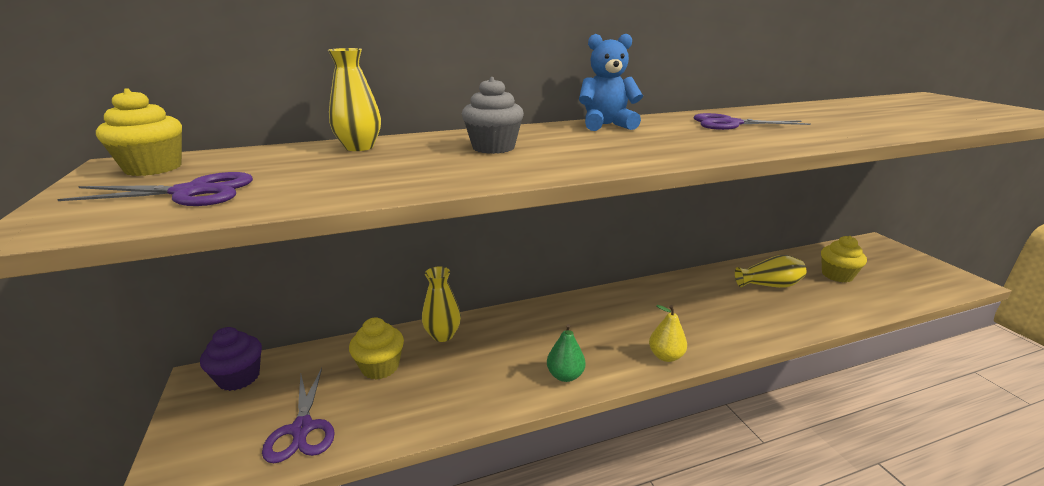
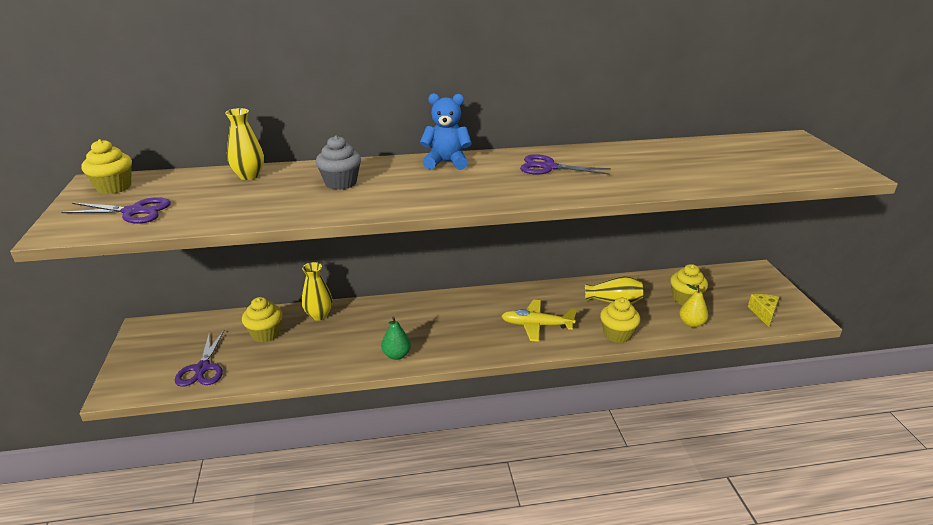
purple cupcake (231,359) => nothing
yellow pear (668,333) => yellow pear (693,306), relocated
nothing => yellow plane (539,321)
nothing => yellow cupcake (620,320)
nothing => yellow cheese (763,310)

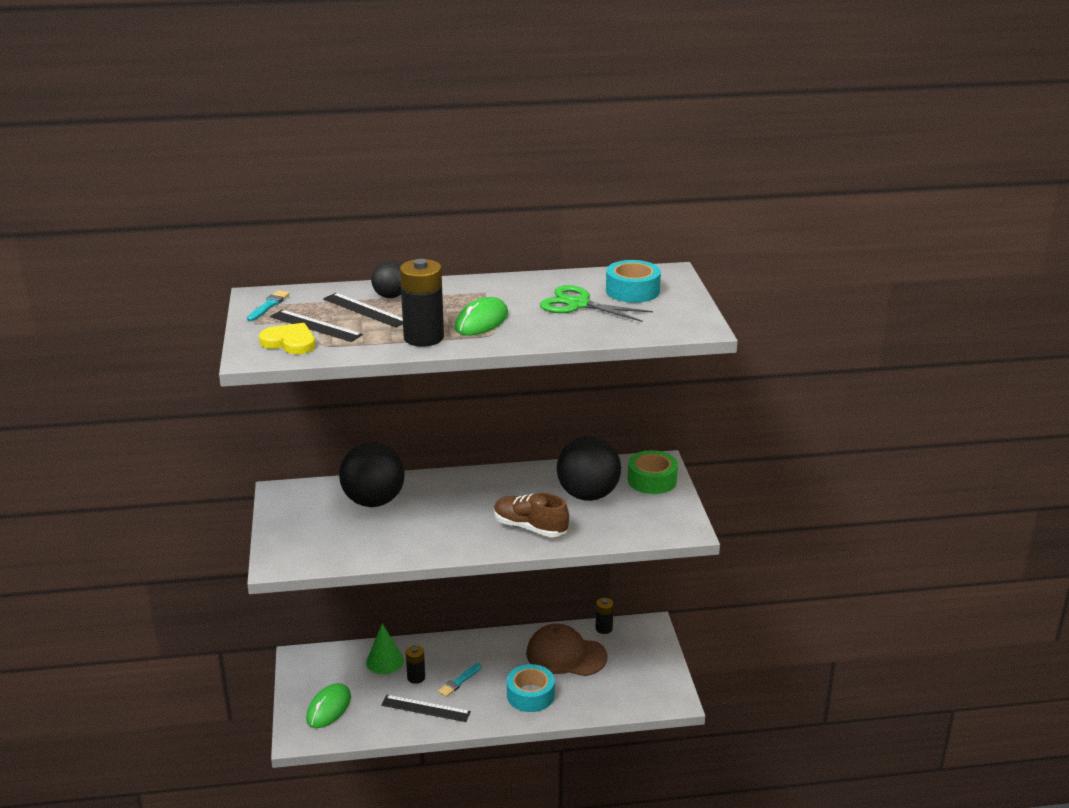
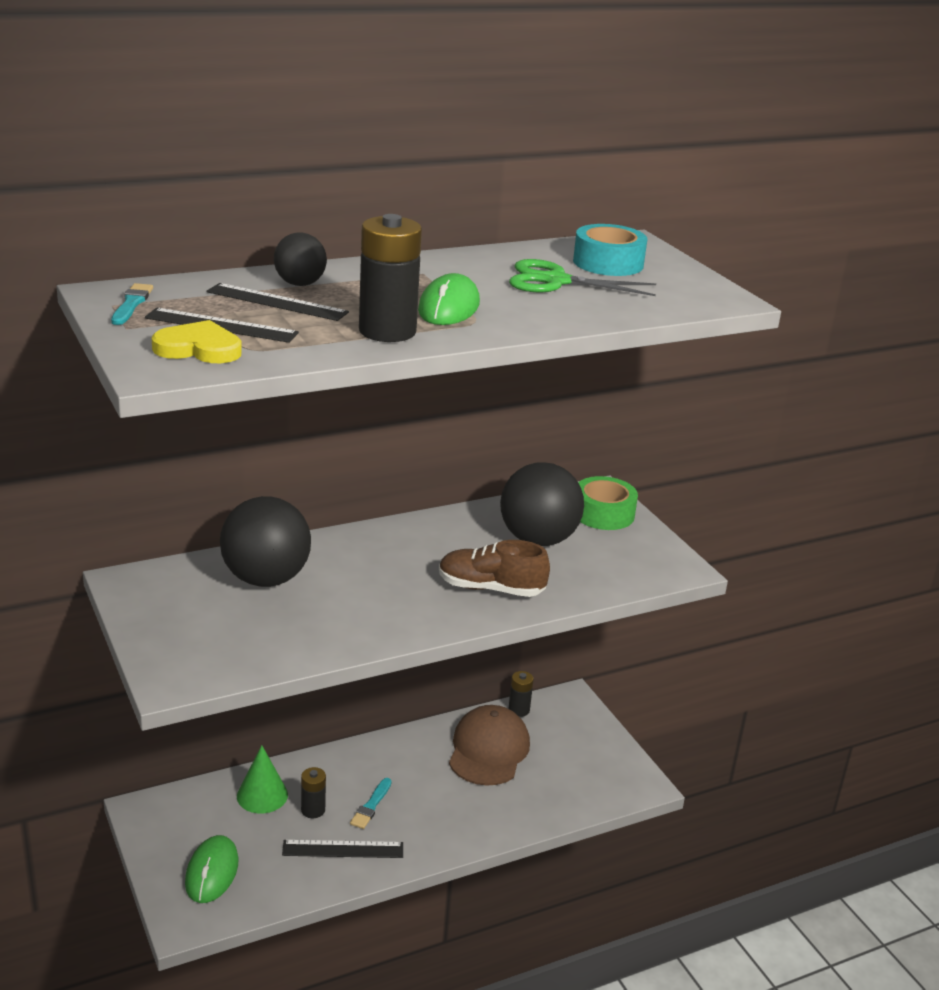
turquoise tape (531,688) => nothing
brown cap (567,650) => brown cap (489,745), 105 degrees clockwise

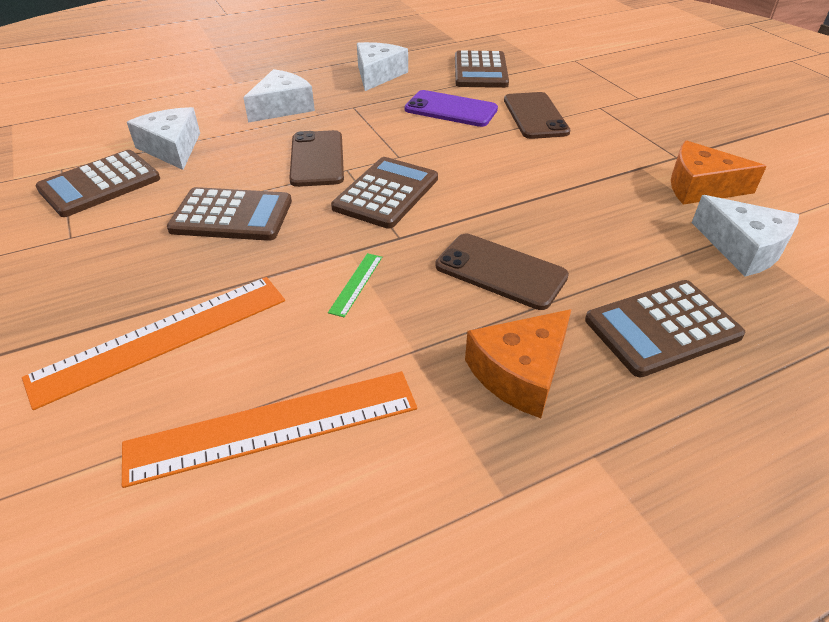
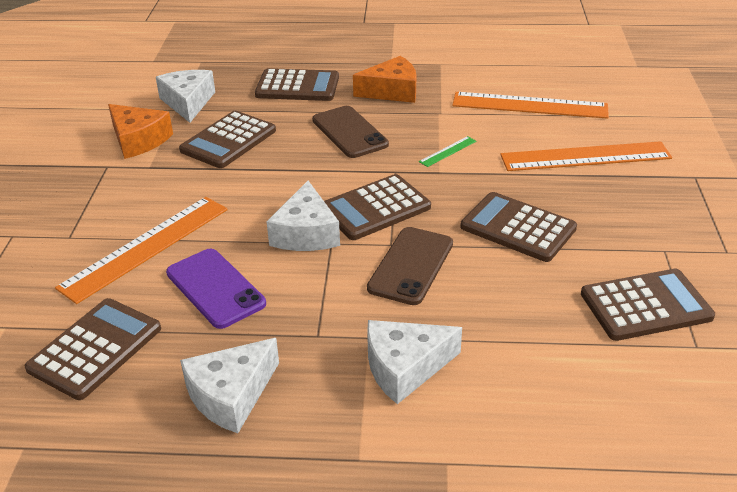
white cheese (163,138) => white cheese (303,216), relocated
brown phone (537,115) => orange ruler (141,250)
nothing => brown calculator (227,139)

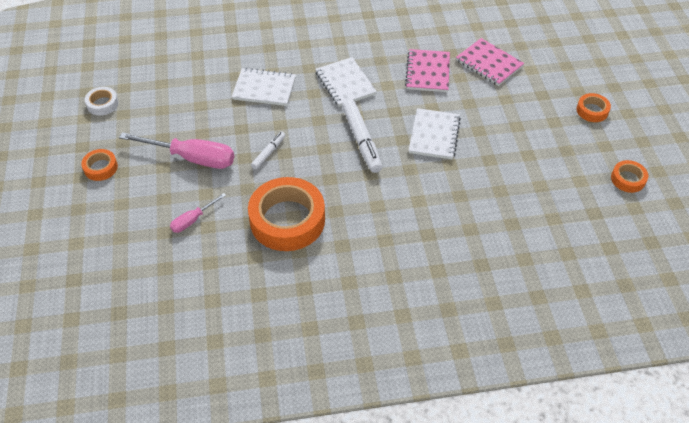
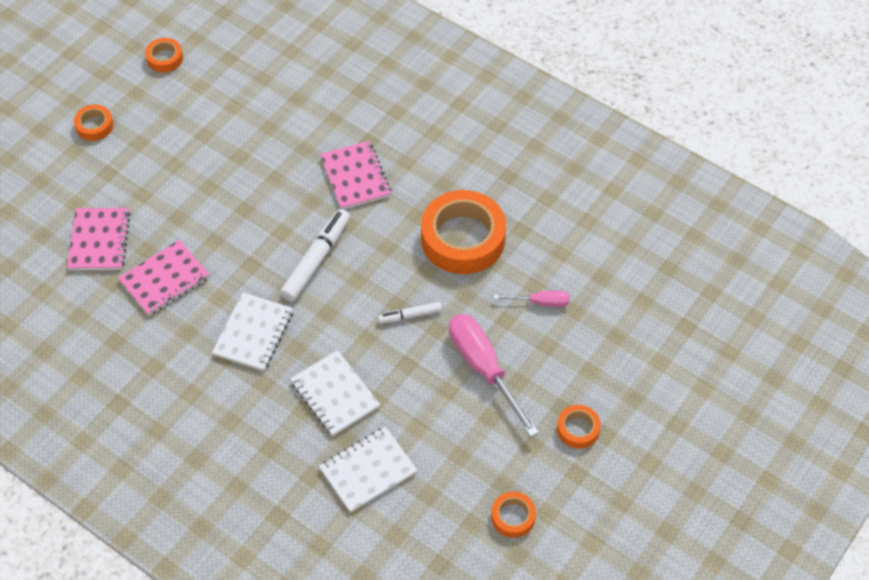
white tape (102,101) => orange tape (513,514)
white notebook (435,133) => white notebook (368,470), relocated
nothing => pink notebook (355,175)

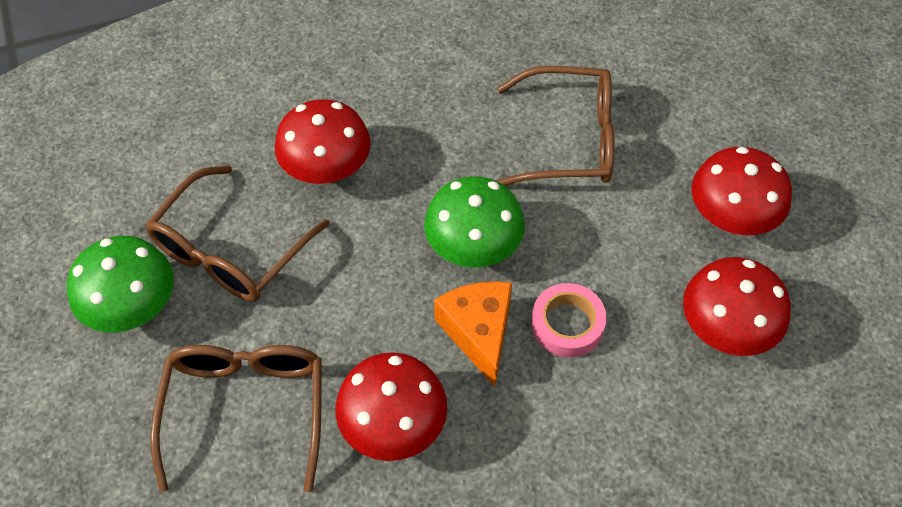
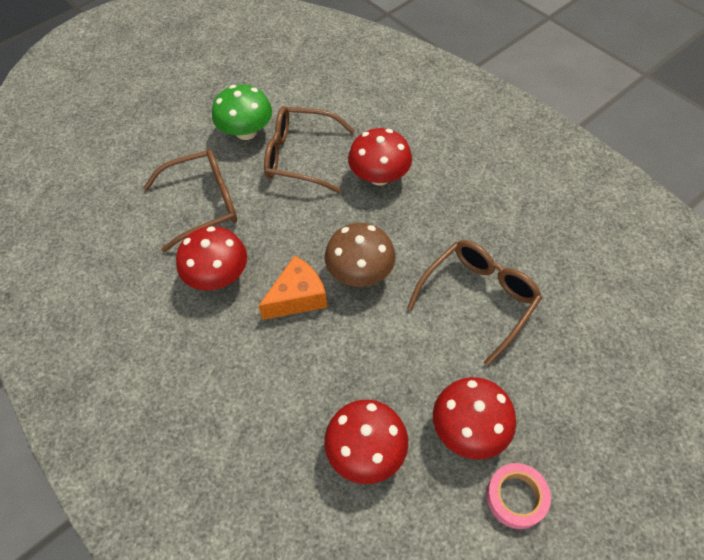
green mushroom (474,222) => brown mushroom (360,255)
brown glasses (554,126) => brown glasses (474,303), 120 degrees counterclockwise
pink tape (569,320) => pink tape (518,496), relocated

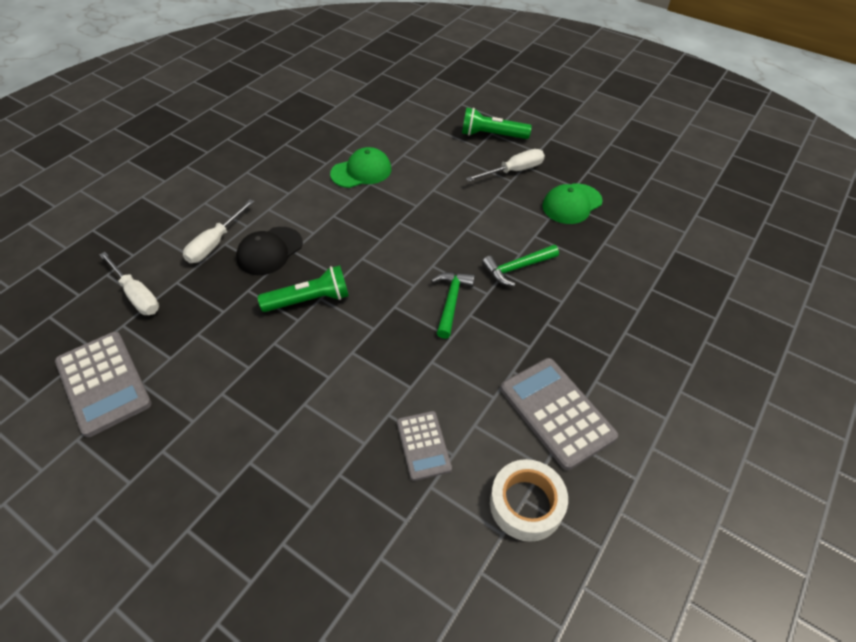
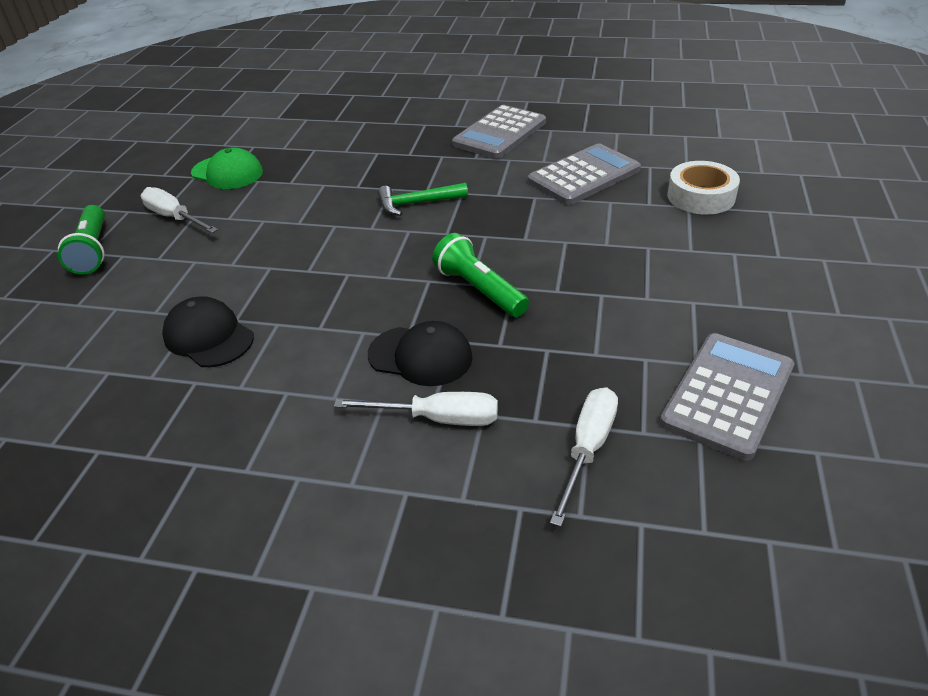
green cap (360,167) => black cap (208,331)
grey calculator (424,446) => grey calculator (584,174), x1.67
green hammer (520,265) => nothing
white tape (529,500) => white tape (703,188), relocated

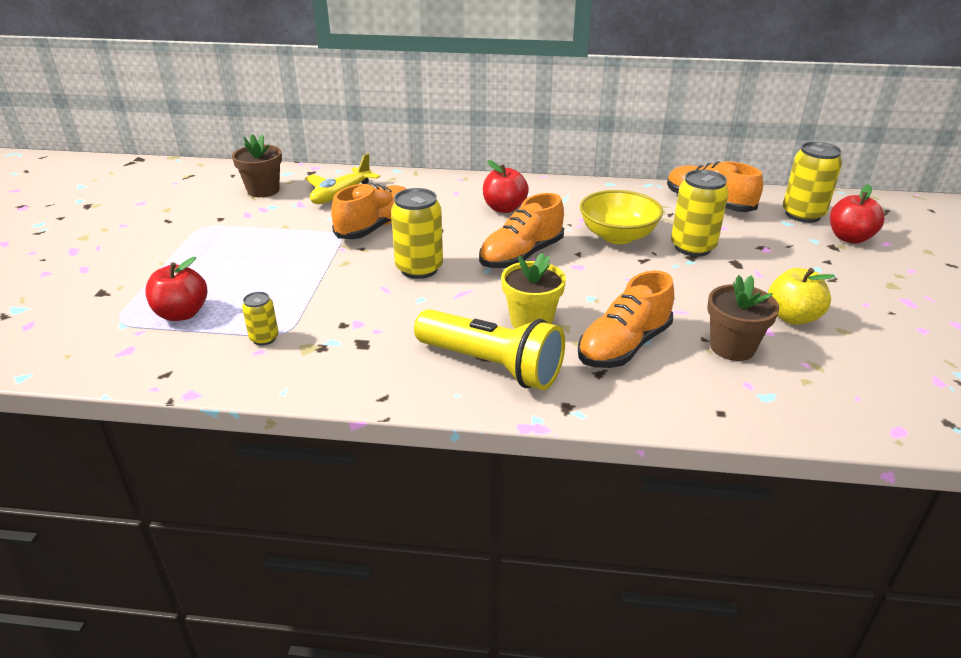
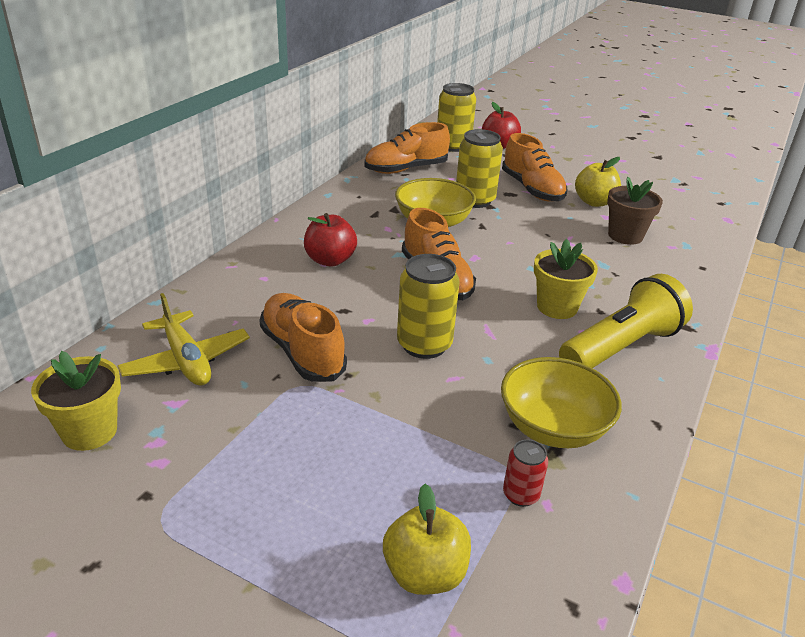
red apple (176,289) => yellow apple (427,539)
brown flower pot (257,165) => yellow flower pot (76,401)
yellow can (260,318) => red can (525,473)
orange shoe (626,319) => orange shoe (534,167), relocated
nothing => yellow bowl (561,402)

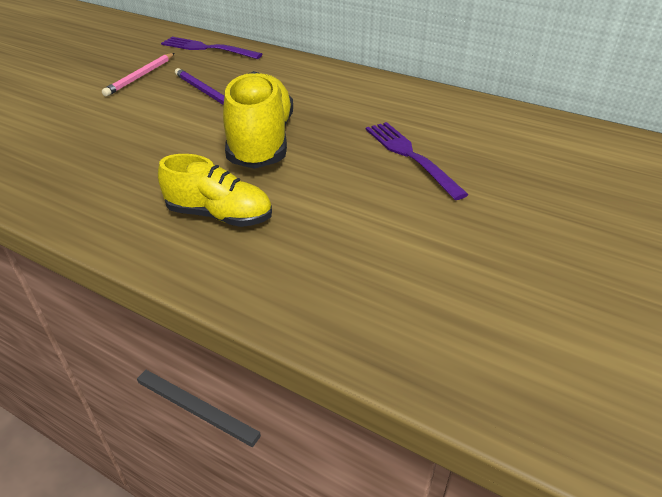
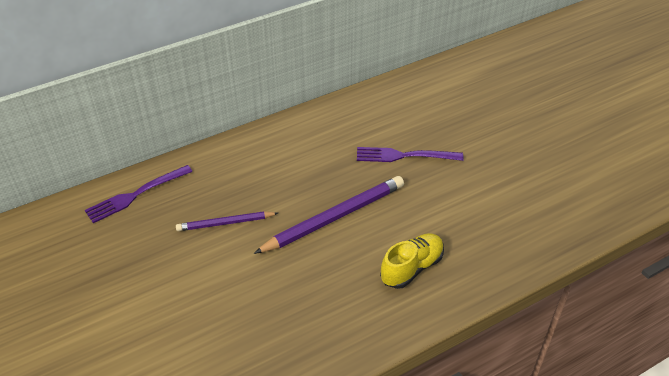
pink pencil (138,75) => nothing
yellow shoe (258,120) => purple pencil (329,215)

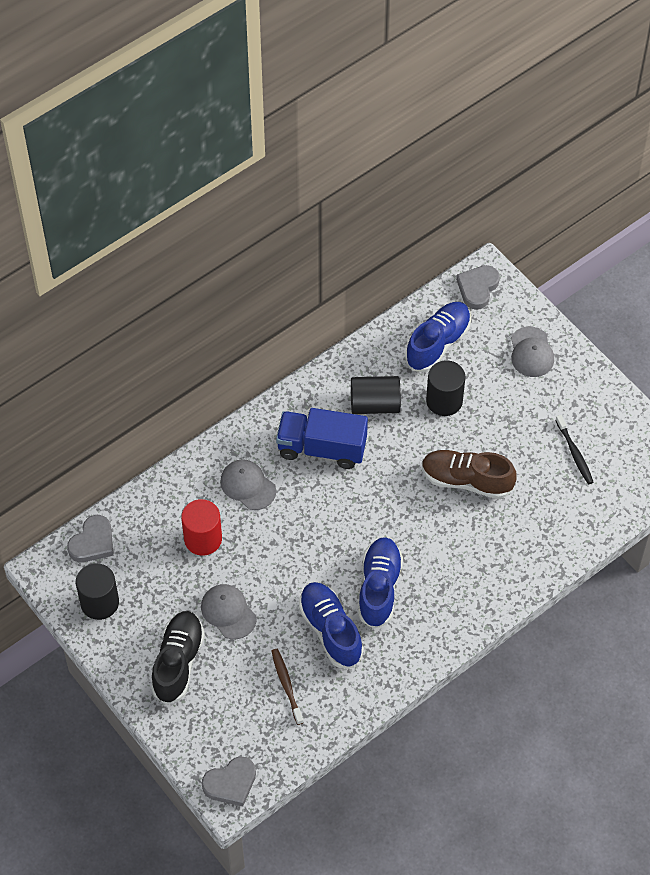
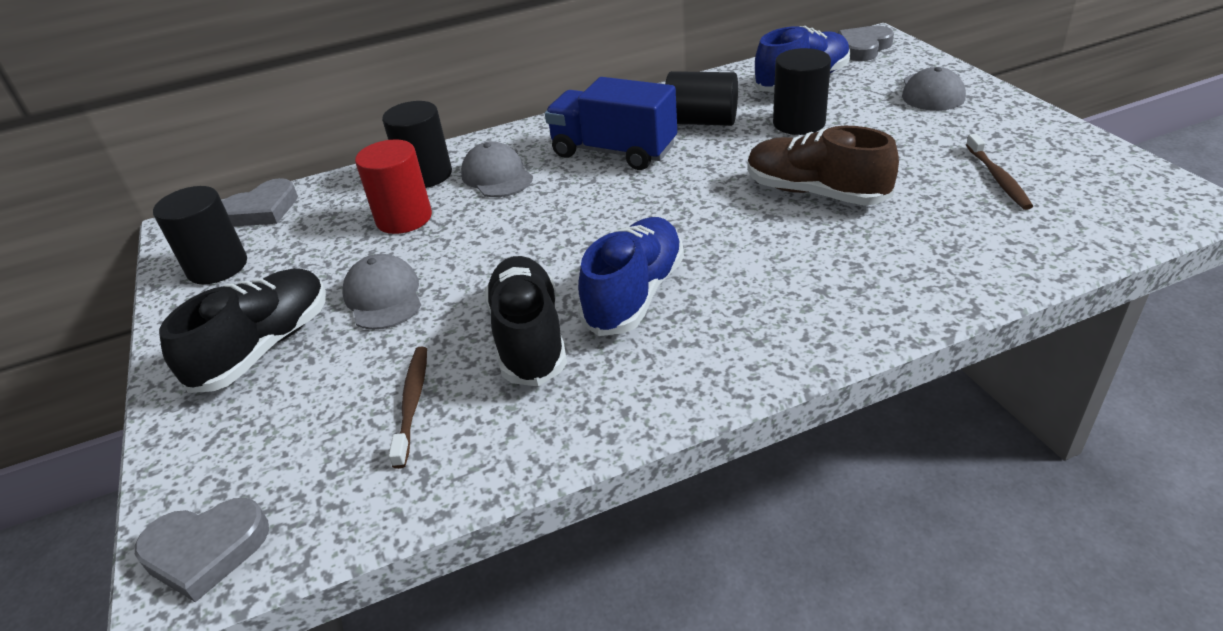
blue shoe (331,625) => black shoe (525,321)
black toothbrush (574,449) => brown toothbrush (999,172)
nothing => black cylinder (417,144)

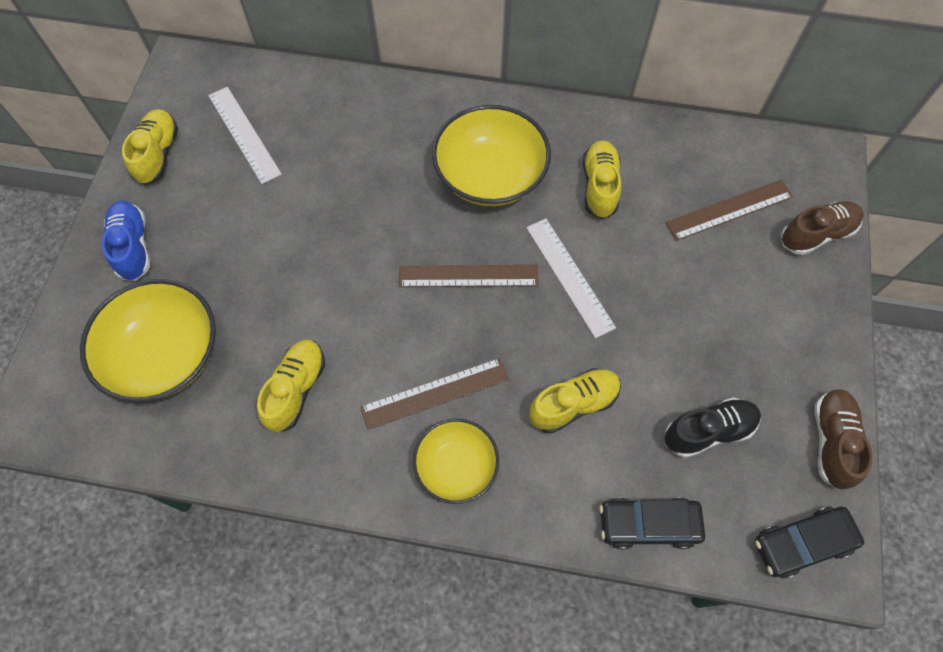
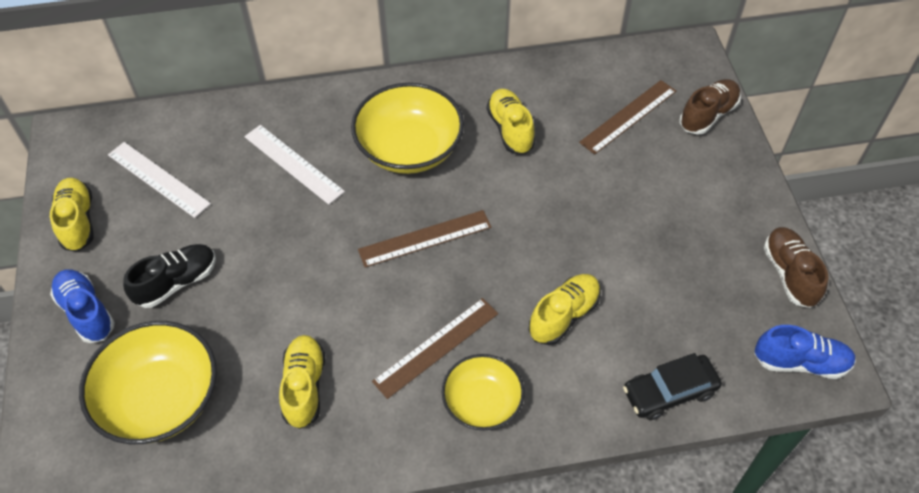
white ruler (571,278) => white ruler (294,165), relocated
black shoe (713,427) => black shoe (169,276), relocated
black car (809,543) => blue shoe (805,352)

